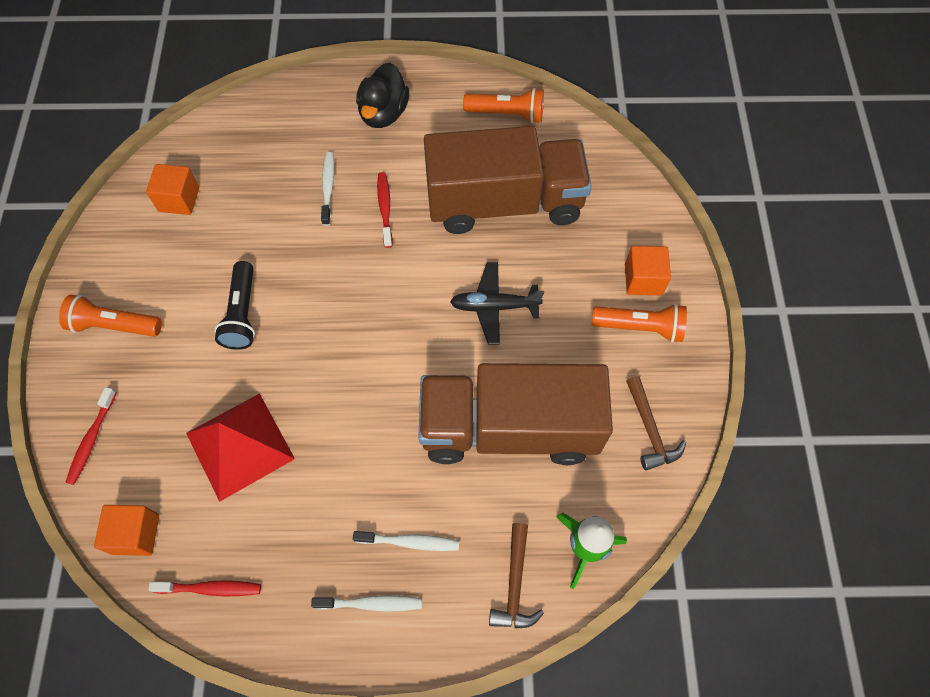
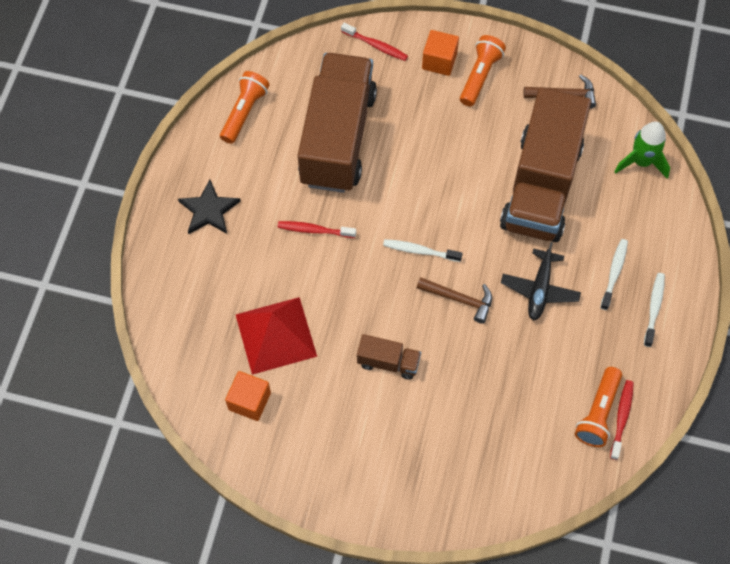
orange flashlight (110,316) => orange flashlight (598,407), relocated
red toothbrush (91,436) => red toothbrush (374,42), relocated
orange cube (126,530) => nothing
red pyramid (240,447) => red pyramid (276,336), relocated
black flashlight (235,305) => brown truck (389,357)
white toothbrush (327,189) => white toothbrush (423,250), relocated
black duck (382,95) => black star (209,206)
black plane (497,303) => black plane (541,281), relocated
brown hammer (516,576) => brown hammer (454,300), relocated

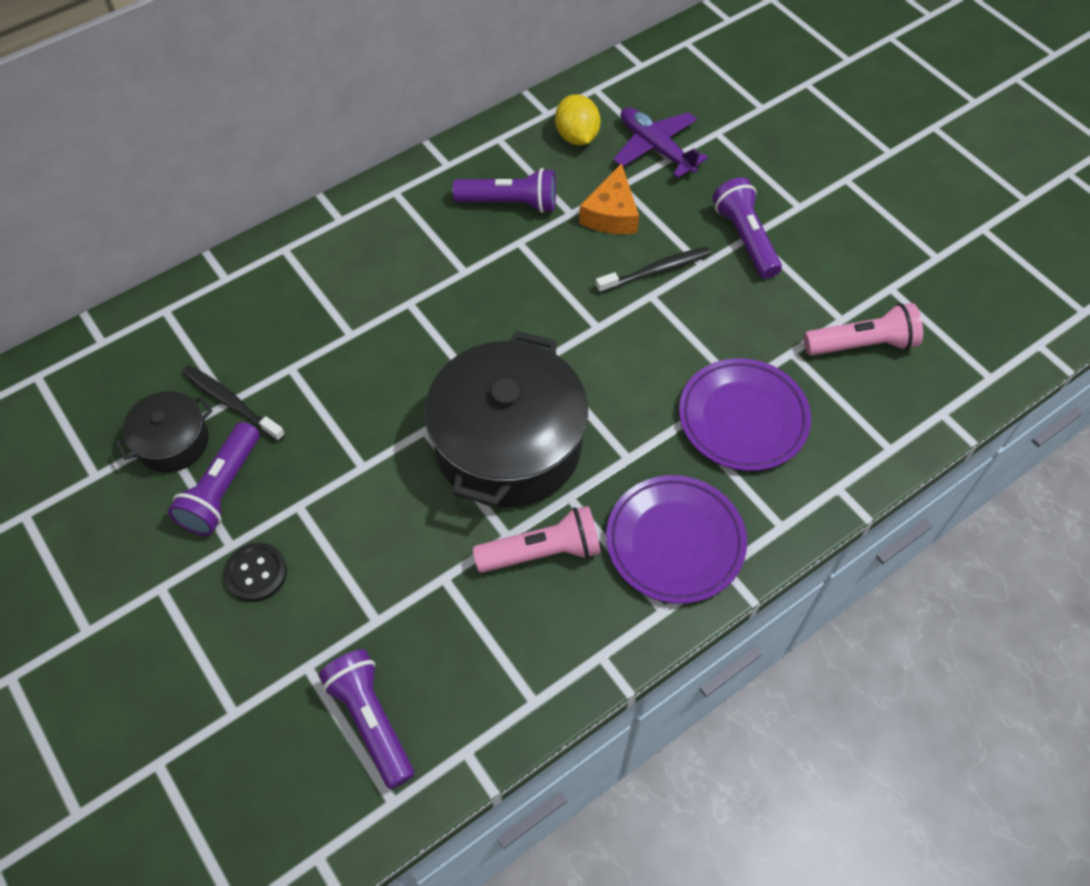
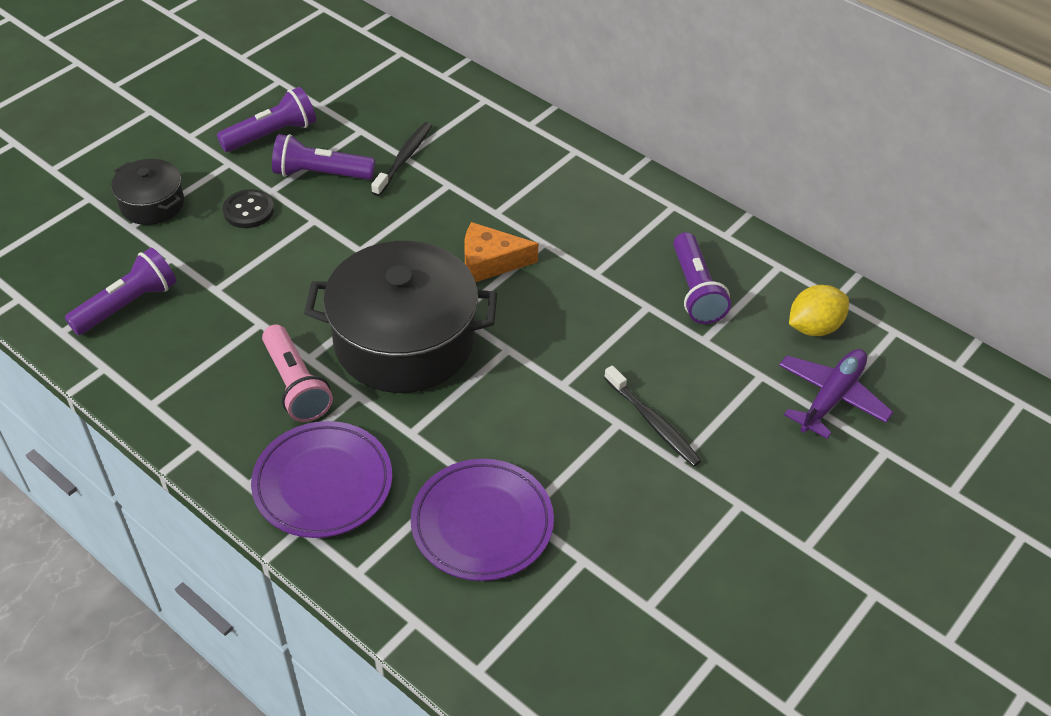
black pot (163,431) => black pot (147,192), relocated
orange cheese (609,198) => orange cheese (501,252), relocated
purple flashlight (747,228) => purple flashlight (266,119), relocated
pink flashlight (863,329) => nothing

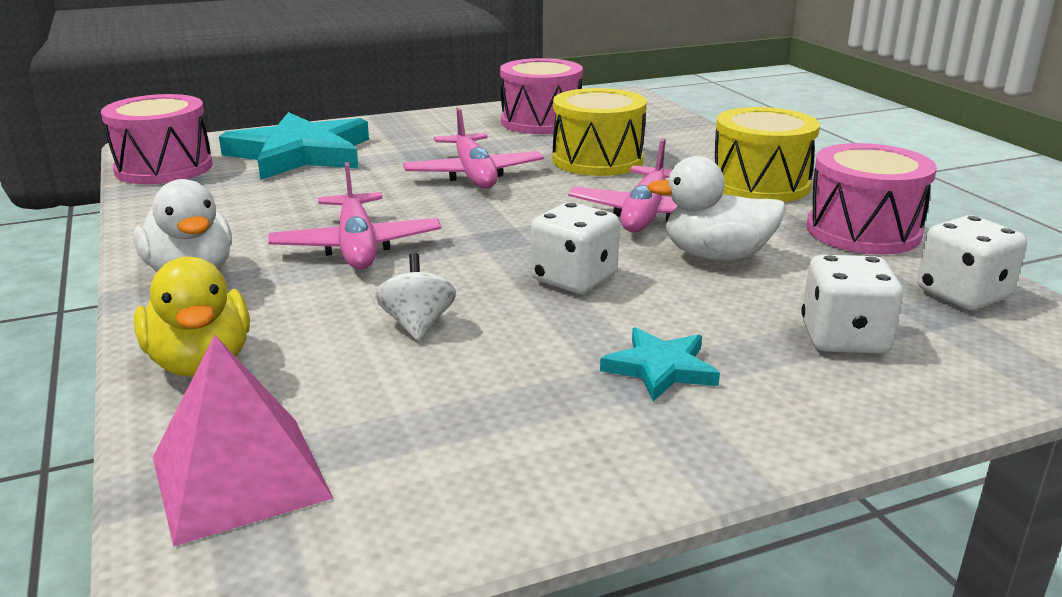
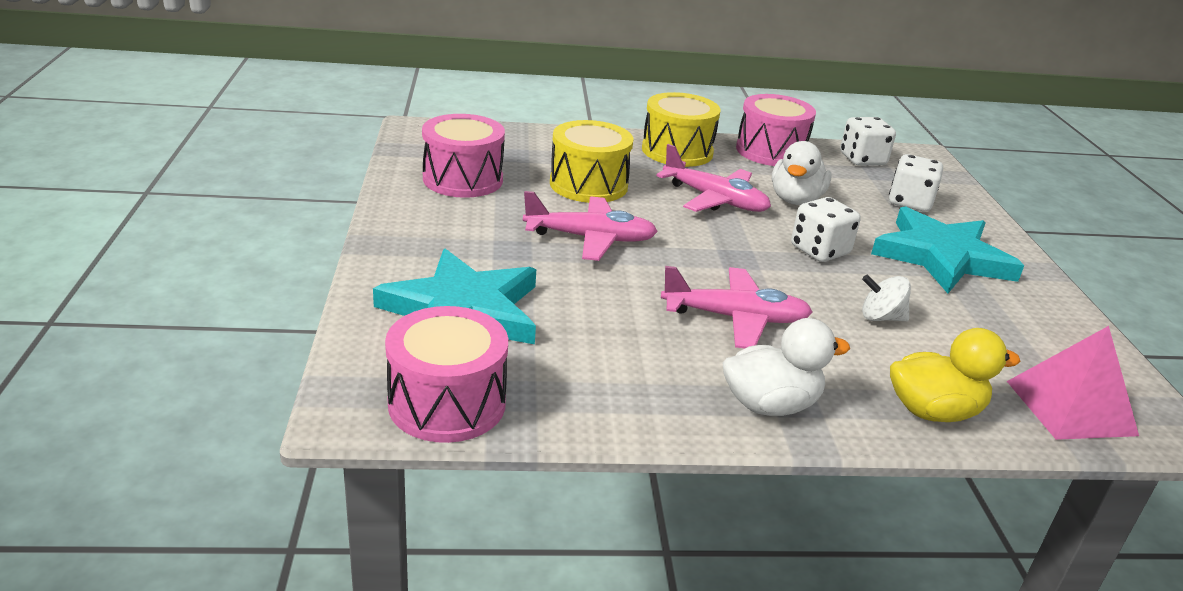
turquoise star (660,364) => turquoise star (947,250), x2.10

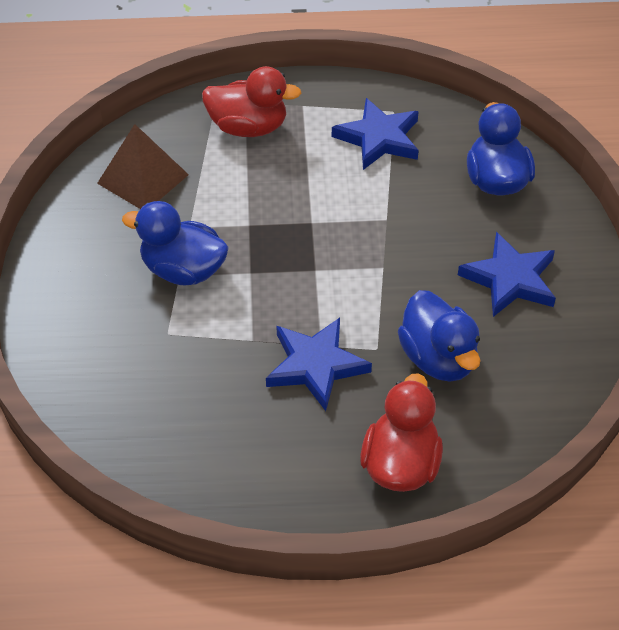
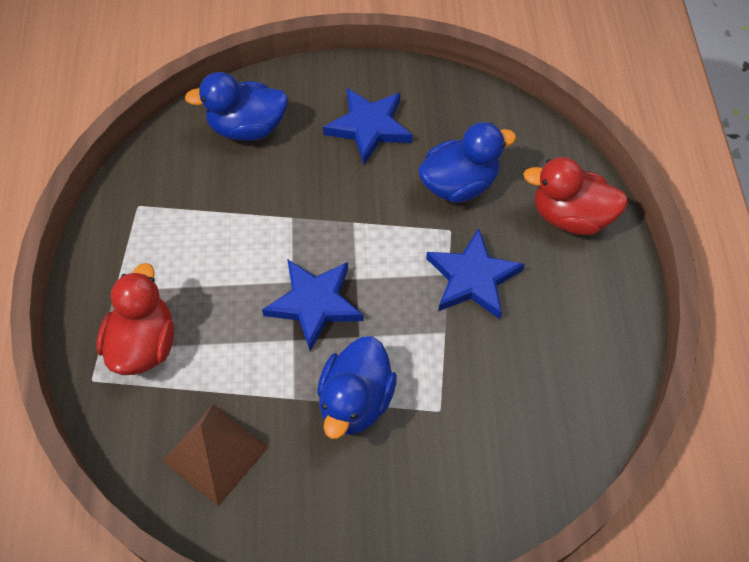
blue star (375,134) => blue star (312,305), relocated

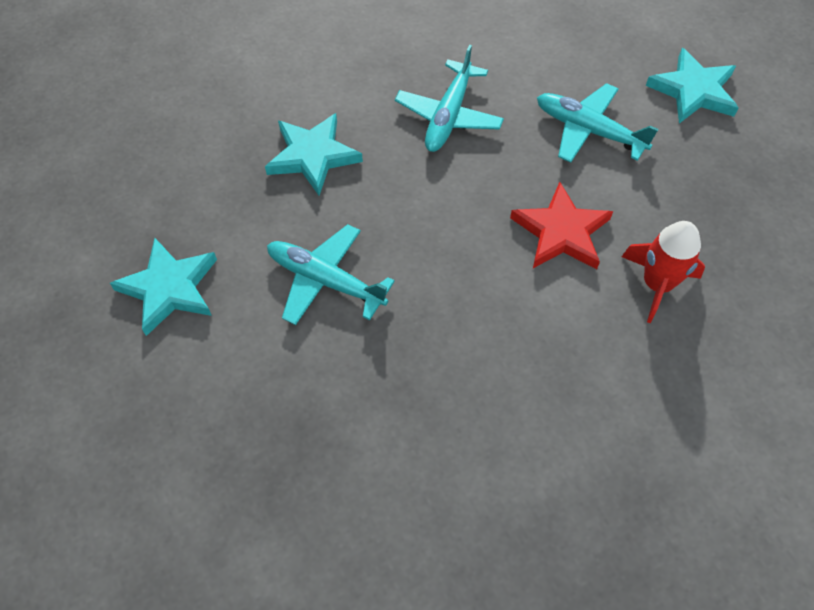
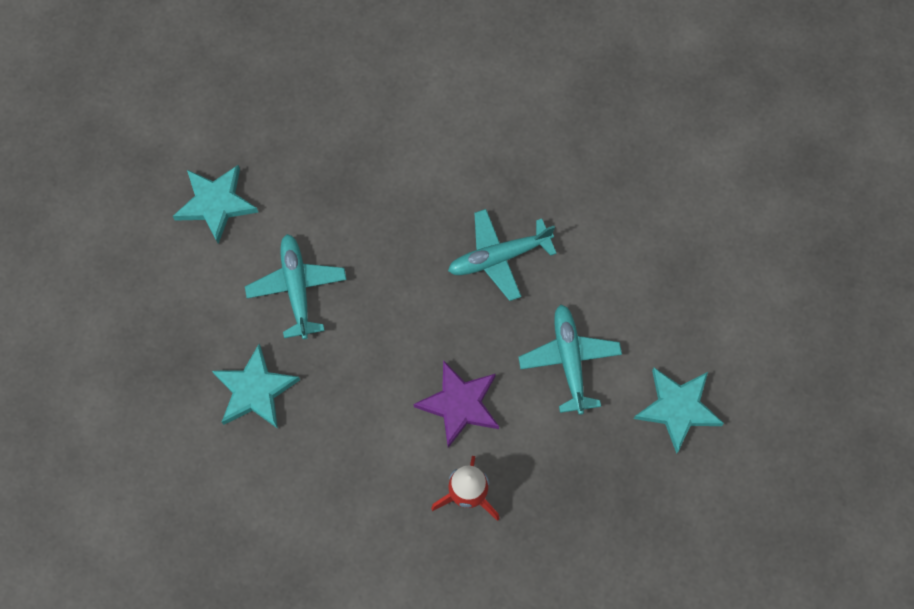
turquoise star (314,154) => turquoise star (256,386), relocated
red star (561,225) => purple star (456,404)

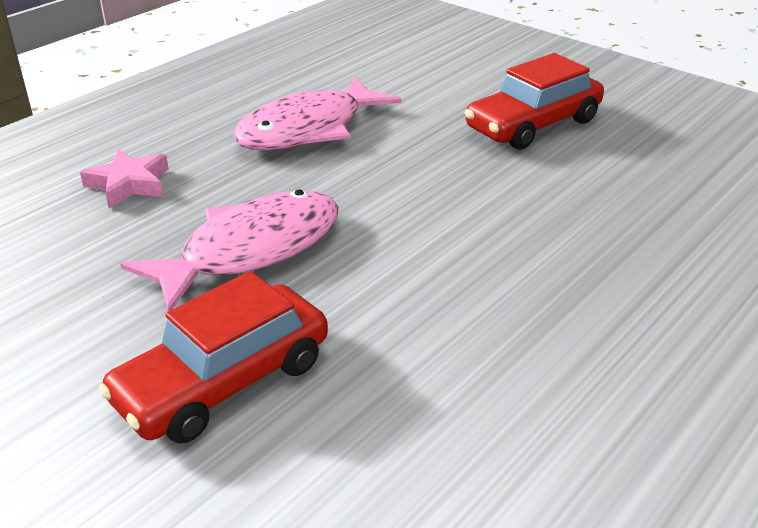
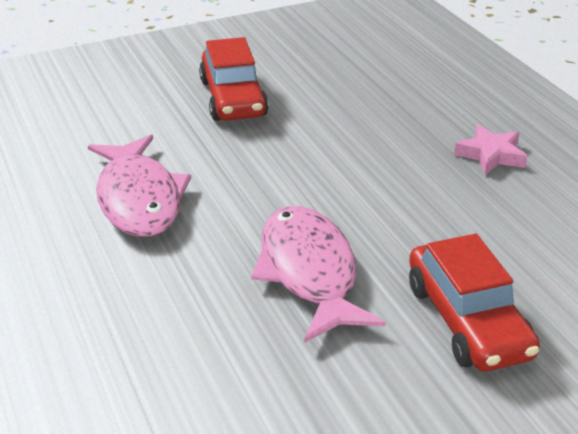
pink star (124,178) => pink star (490,150), relocated

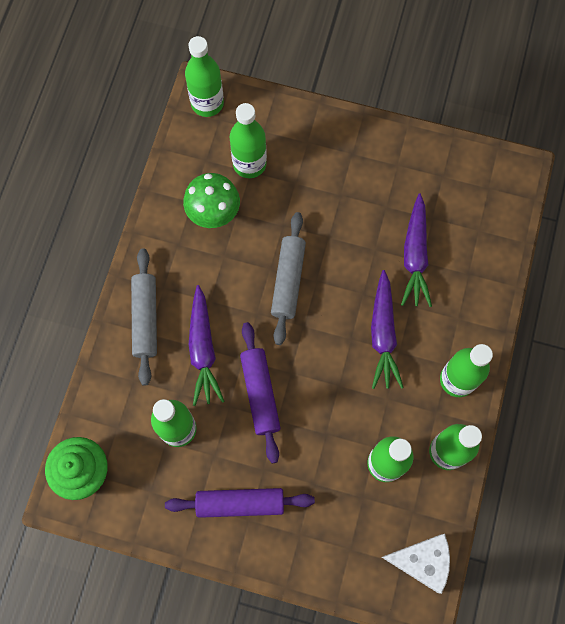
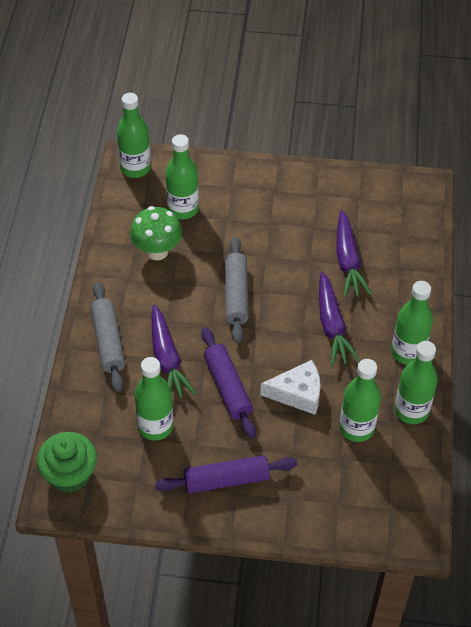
white cheese (416,564) => white cheese (290,387), relocated

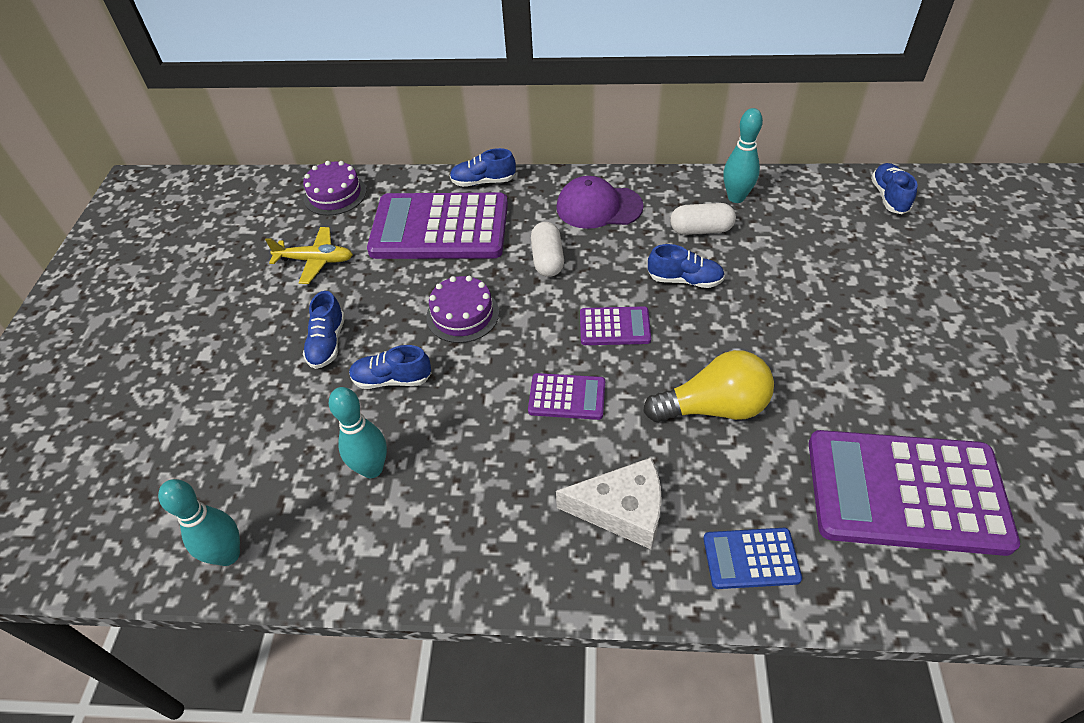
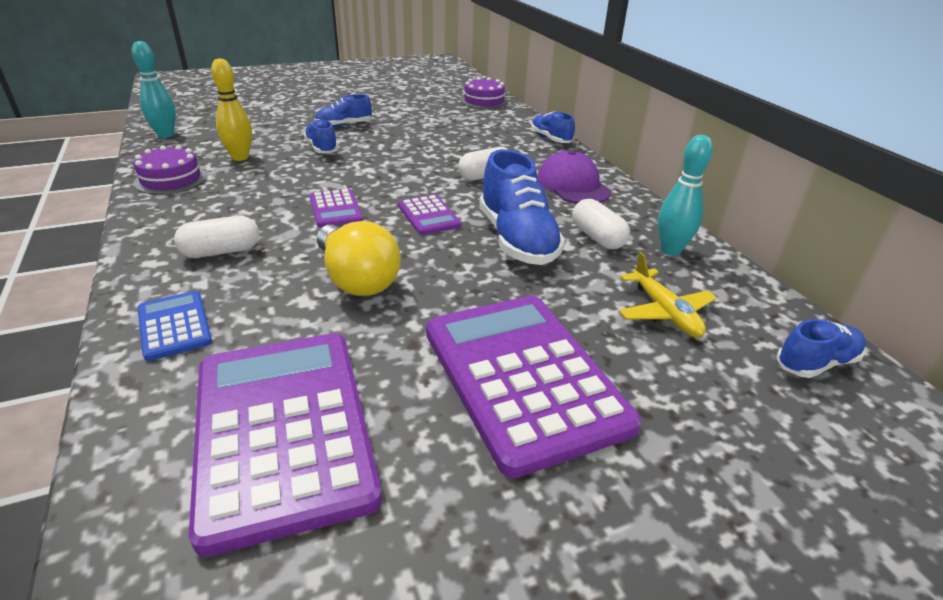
yellow plane (309,255) => yellow plane (667,294), relocated
turquoise bowling pin (358,432) => yellow bowling pin (231,109)
purple calculator (437,226) => purple calculator (534,386), relocated
purple cake (462,309) => purple cake (170,170), relocated
white cheese (609,503) => white capsule (216,237)
blue shoe (686,266) => blue shoe (522,207), x1.77

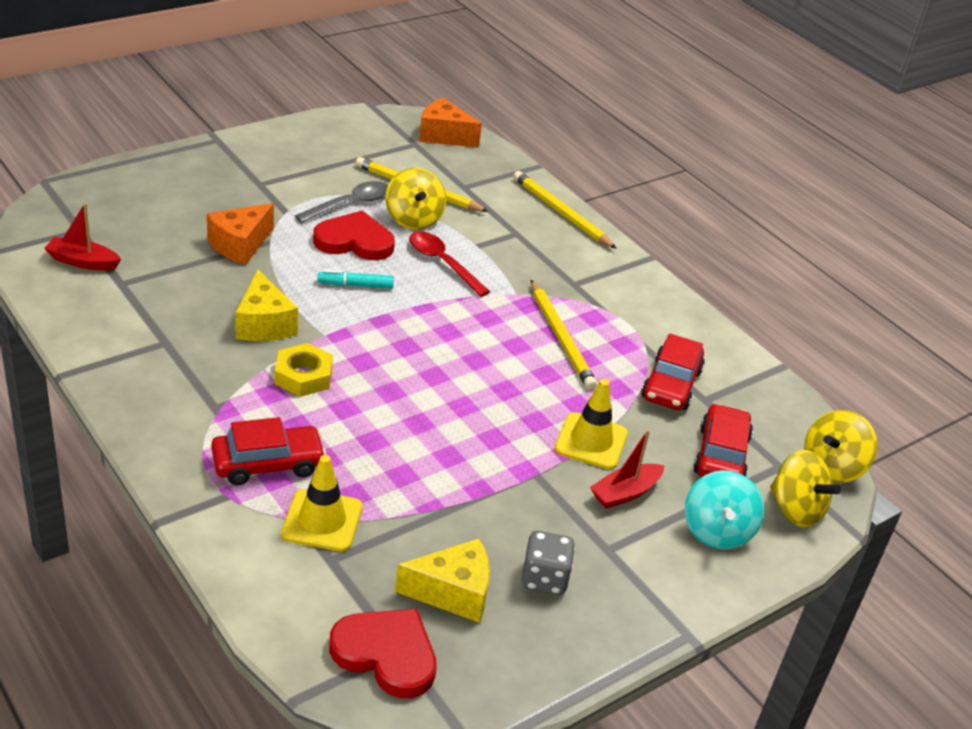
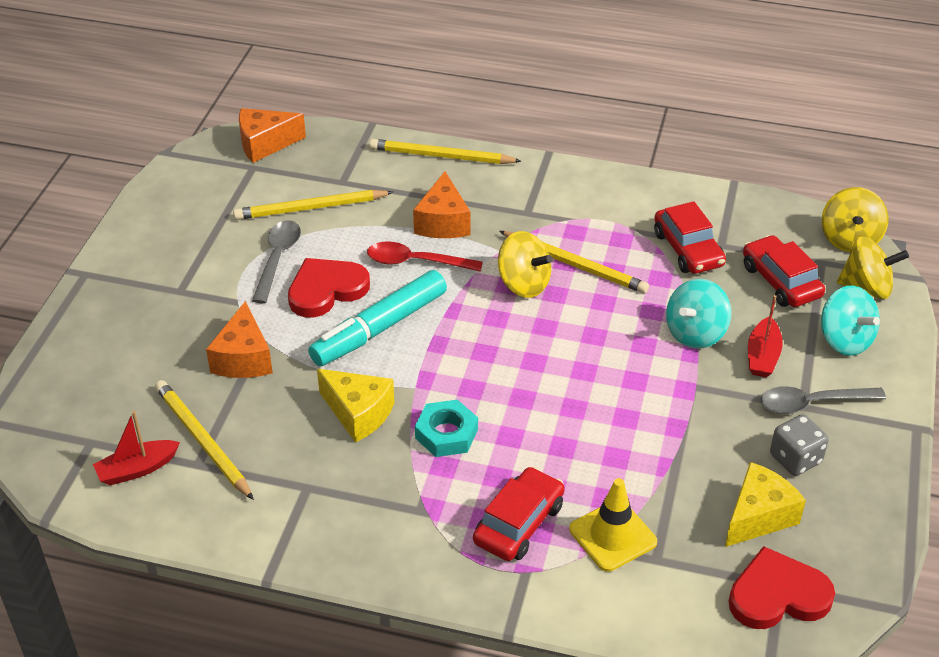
yellow nut (304,370) => turquoise nut (446,428)
turquoise marker (355,279) => turquoise marker (377,318), x2.05
yellow spinning top (416,199) => yellow spinning top (525,264), relocated
yellow traffic cone (591,424) => turquoise spinning top (698,314)
nothing => yellow pencil (204,440)
nothing => orange cheese (441,205)
nothing => grey spoon (823,400)

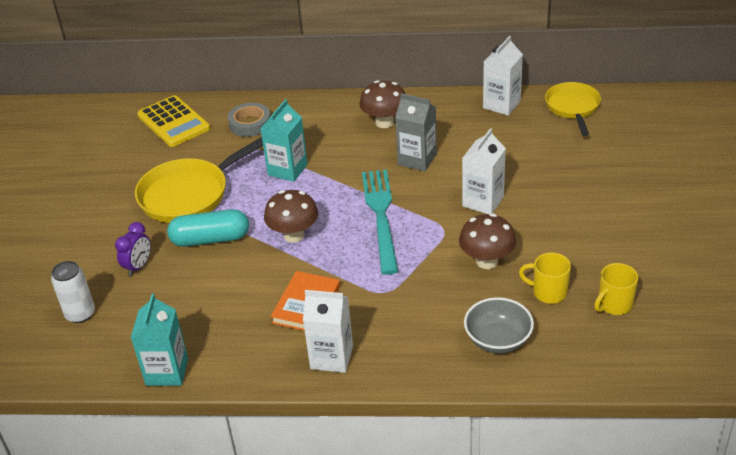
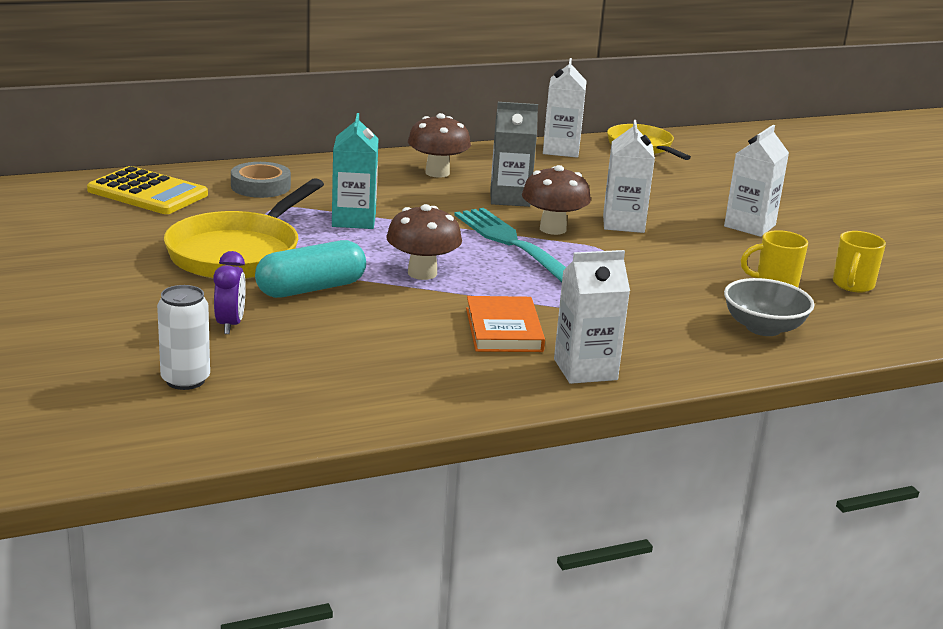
turquoise carton (159,340) => nothing
brown mushroom (487,241) => brown mushroom (556,200), relocated
nothing => white carton (756,181)

